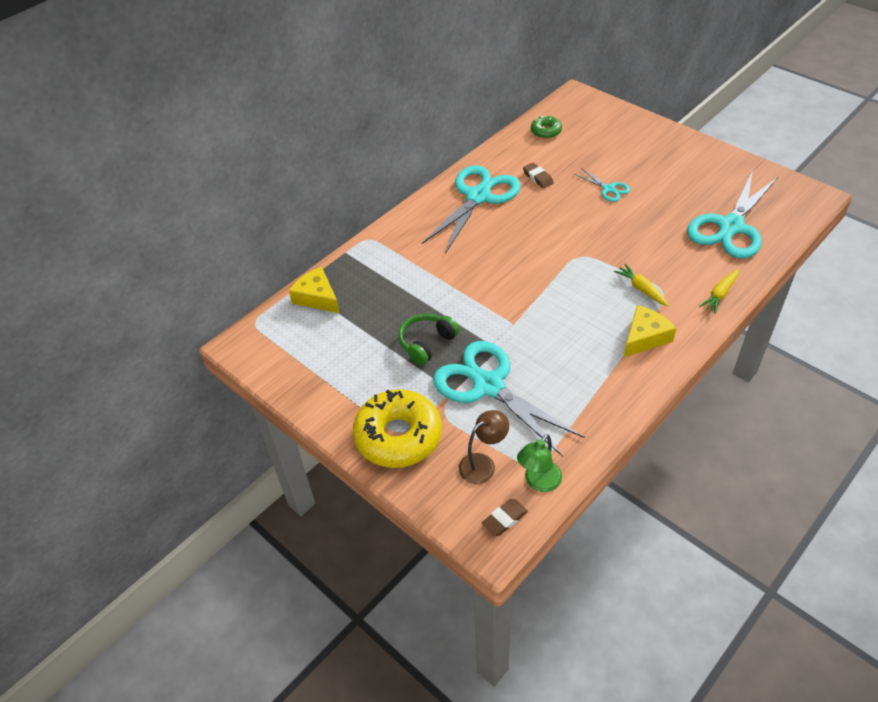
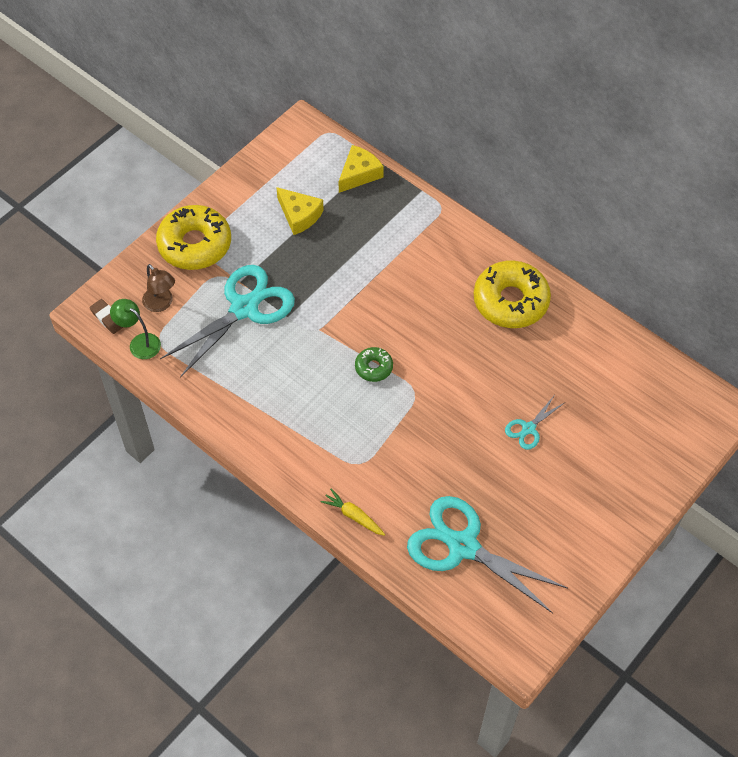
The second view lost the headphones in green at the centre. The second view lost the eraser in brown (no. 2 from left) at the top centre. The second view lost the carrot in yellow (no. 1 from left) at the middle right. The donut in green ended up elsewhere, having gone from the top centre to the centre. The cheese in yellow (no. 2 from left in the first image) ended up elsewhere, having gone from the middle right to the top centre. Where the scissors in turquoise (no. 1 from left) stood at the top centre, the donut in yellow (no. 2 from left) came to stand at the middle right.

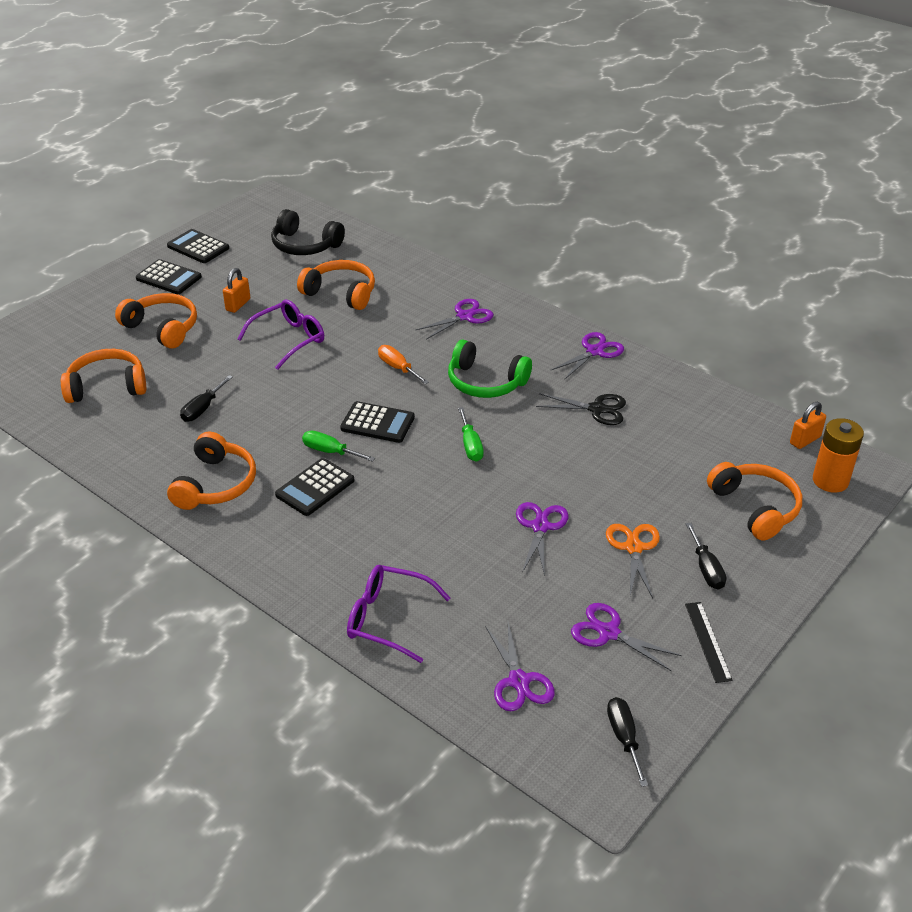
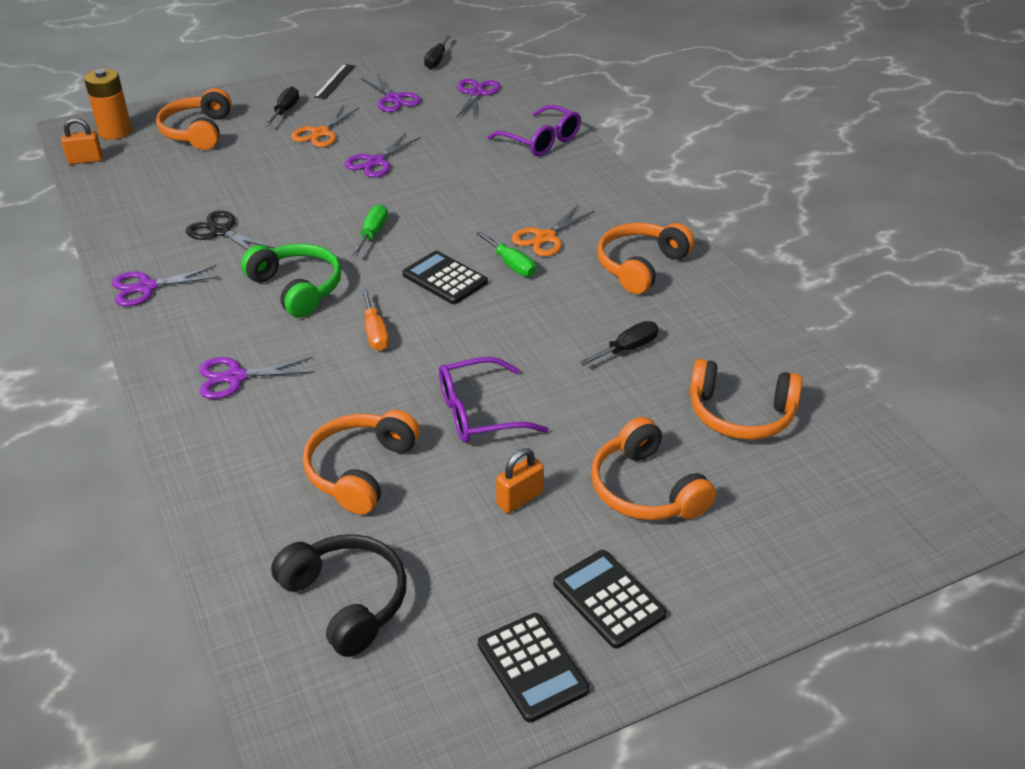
Where the calculator in black (no. 3 from left) stood at the centre, the scissors in orange (no. 2 from left) came to stand at the top centre. The headphones in orange (no. 4 from left in the first image) at the top centre ended up facing another way, 60 degrees clockwise from before.

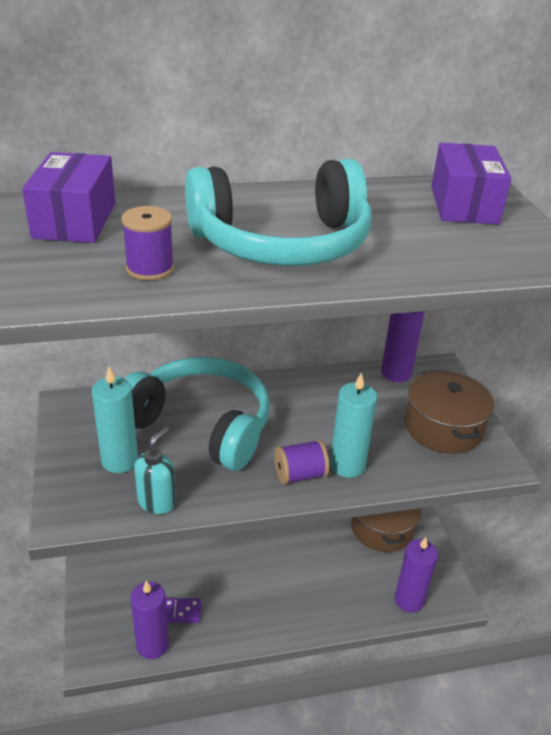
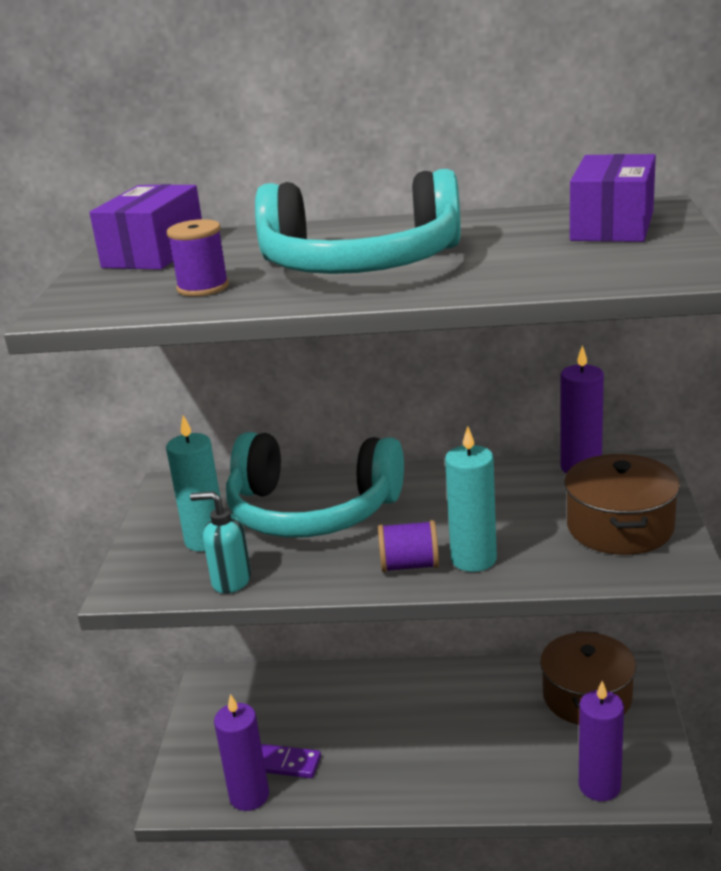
The headphones in turquoise (no. 1 from left) at the centre ended up facing another way, 150 degrees clockwise from before. The soap dispenser in turquoise at the middle left ended up facing another way, 120 degrees counterclockwise from before.

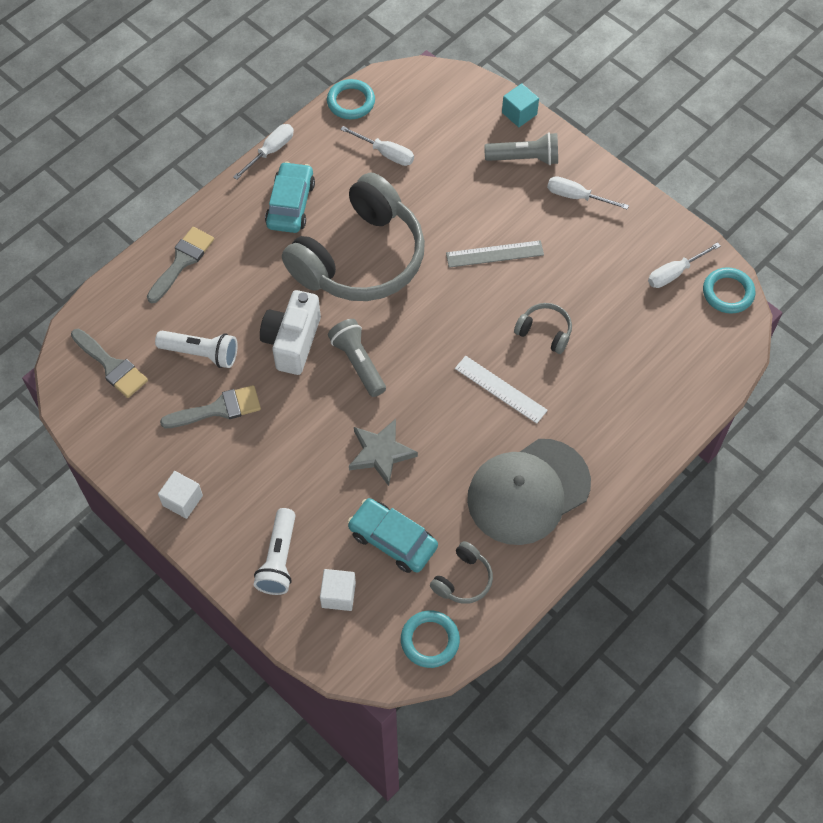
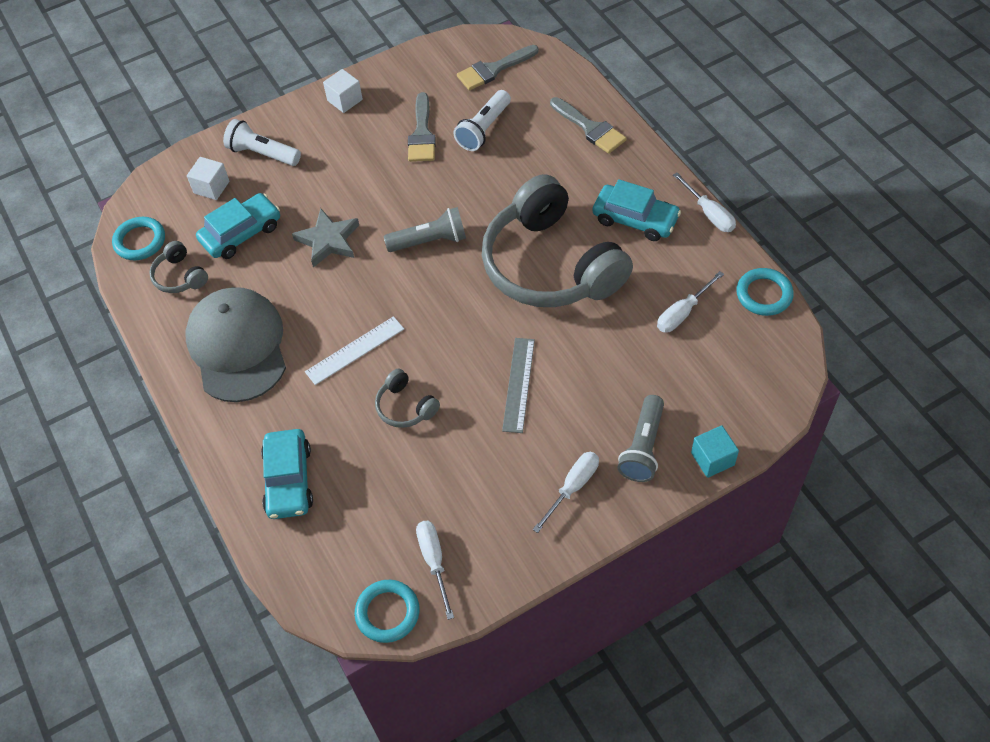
The second view lost the camera in white at the centre. The second view gained the car in turquoise (no. 2 from left) at the middle left. The headphones in grey (no. 3 from left in the first image) at the centre ended up facing another way, 90 degrees clockwise from before.

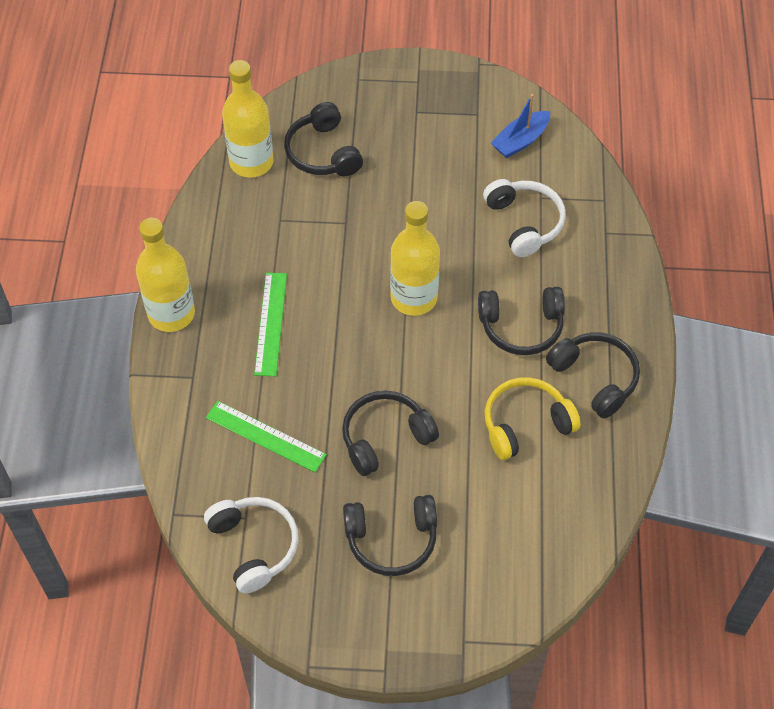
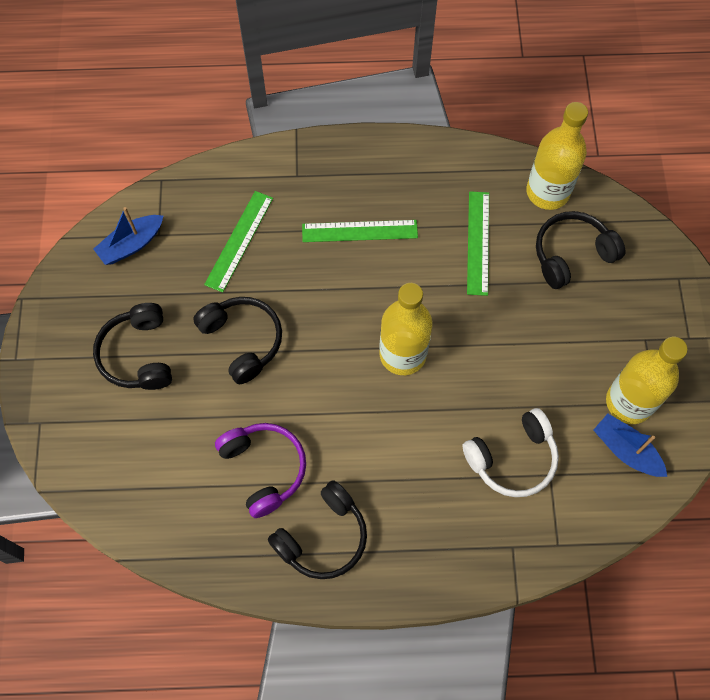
The second view lost the headphones in black (no. 4 from left) at the middle right. The second view gained the ruler in green (no. 3 from left) at the middle right. The bottle in yellow (no. 1 from left in the first image) ended up elsewhere, having gone from the middle left to the middle right. Where the headphones in white (no. 1 from left) stood at the bottom left, the boat in blue (no. 1 from left) came to stand at the middle left. What was the headphones in yellow at the middle right turned into the headphones in purple at the bottom centre.

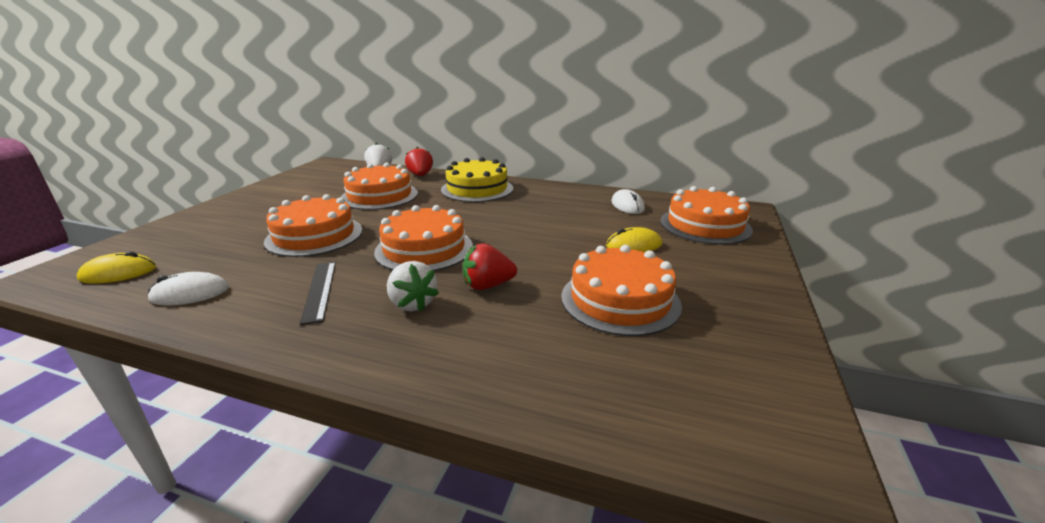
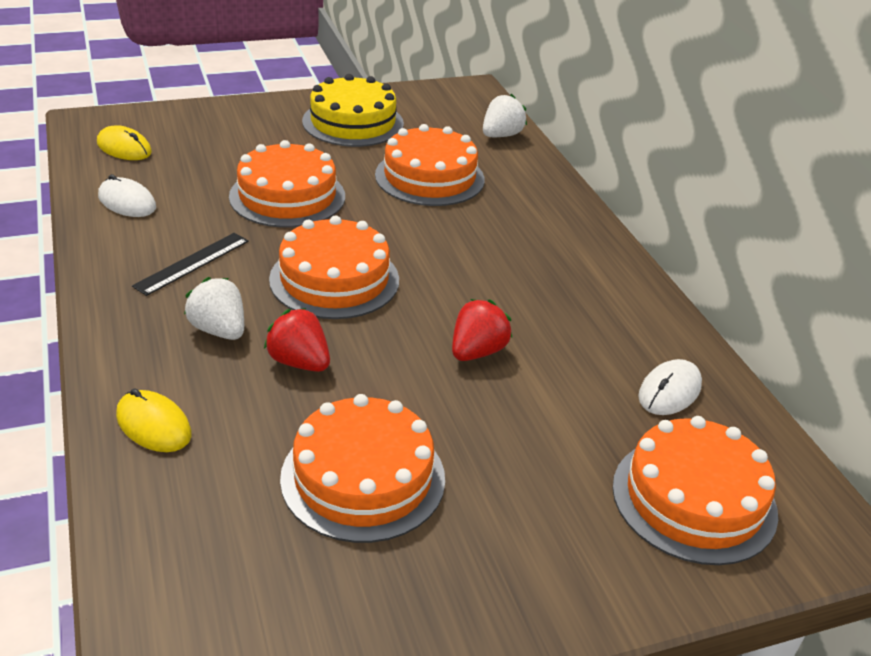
The strawberry in red (no. 1 from left in the first image) ended up elsewhere, having gone from the top centre to the centre. The cake in yellow ended up elsewhere, having gone from the centre to the top centre. The mouse in yellow (no. 2 from left) ended up elsewhere, having gone from the centre to the middle left. The strawberry in white (no. 2 from left in the first image) at the centre ended up facing another way, 120 degrees clockwise from before.

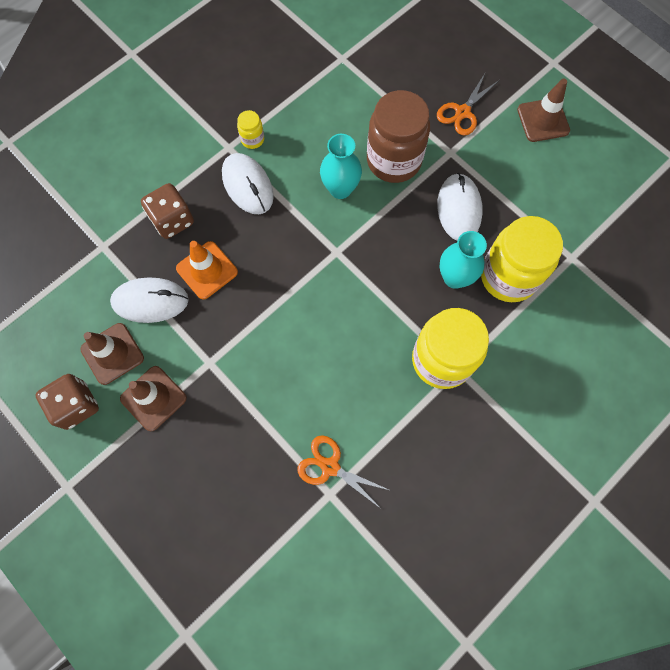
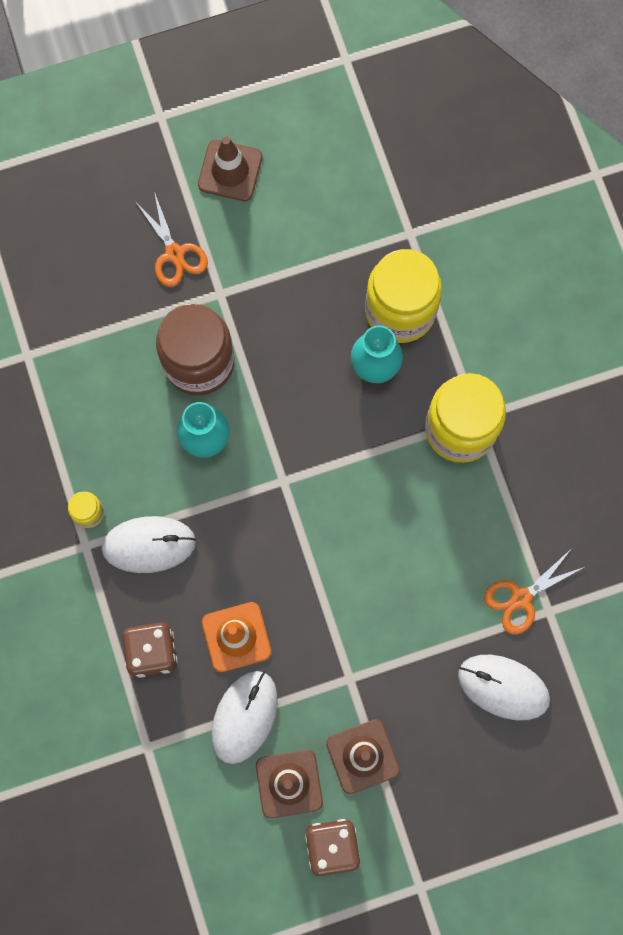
The mouse in white (no. 3 from left) ended up elsewhere, having gone from the top right to the bottom right.

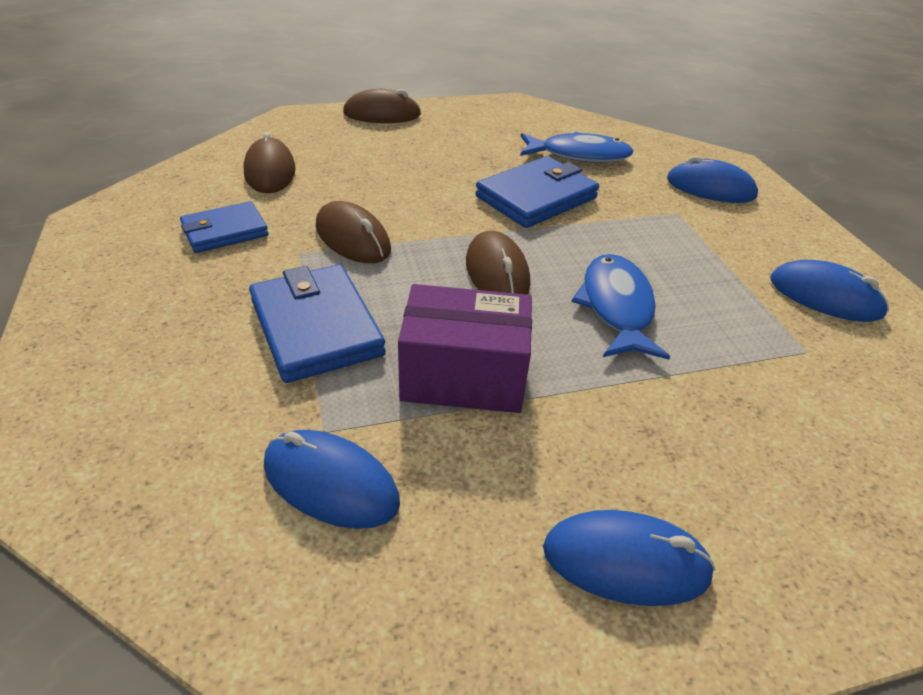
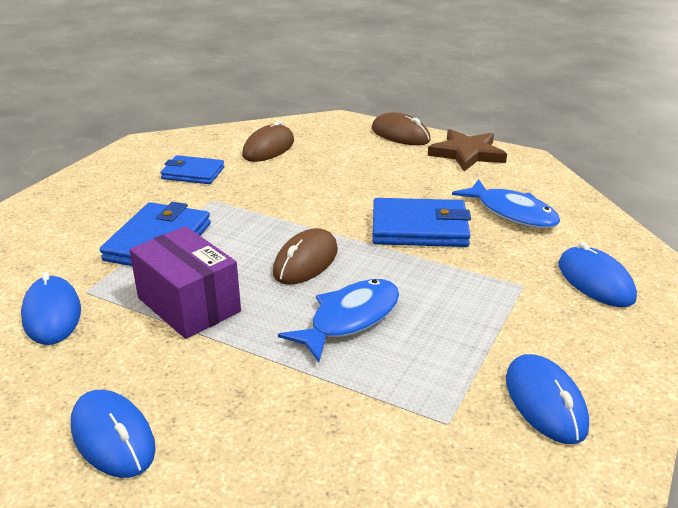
The second view lost the mouse in brown (no. 2 from left) at the centre. The second view gained the star in brown at the top right.

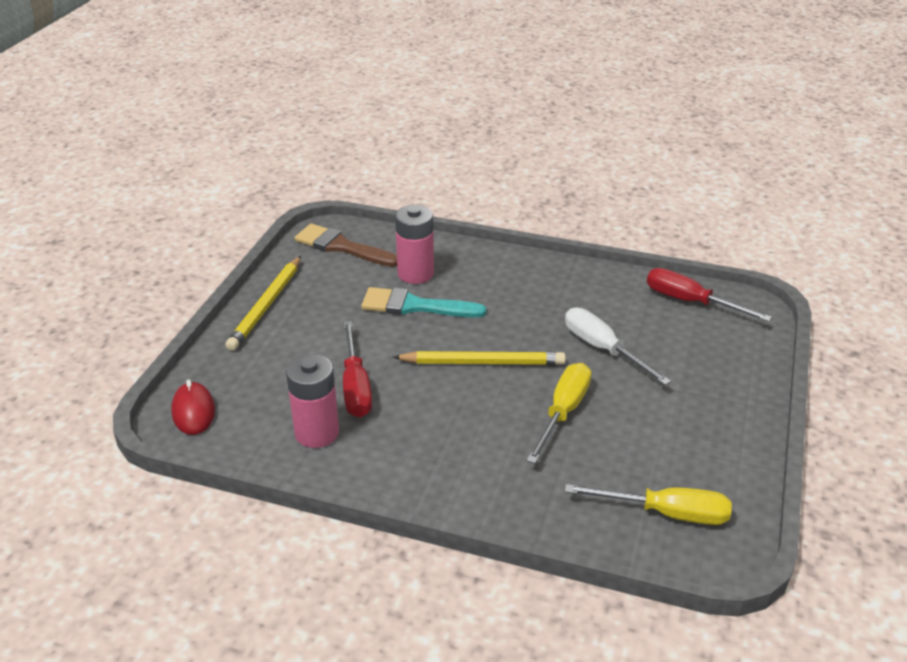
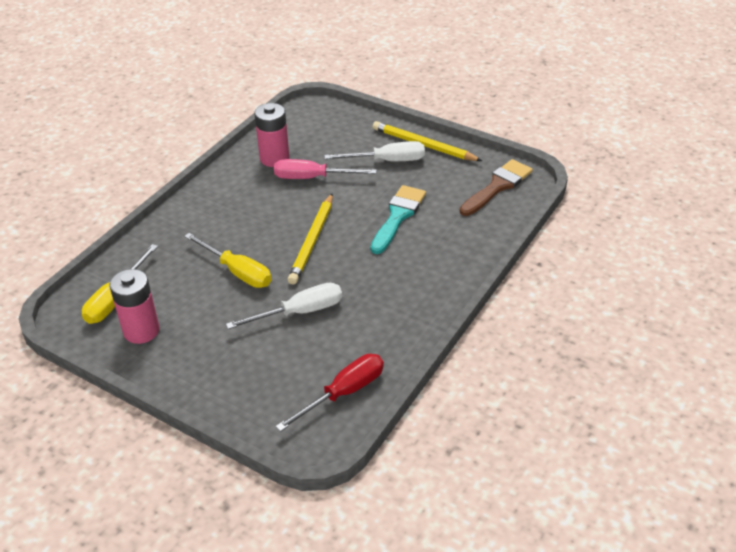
The second view lost the mouse in red at the middle left. The second view gained the screwdriver in white (no. 2 from left) at the top centre. The battery in pink (no. 2 from left in the first image) ended up elsewhere, having gone from the centre to the middle left. What was the screwdriver in red (no. 1 from left) at the centre turned into the screwdriver in pink at the top centre.

